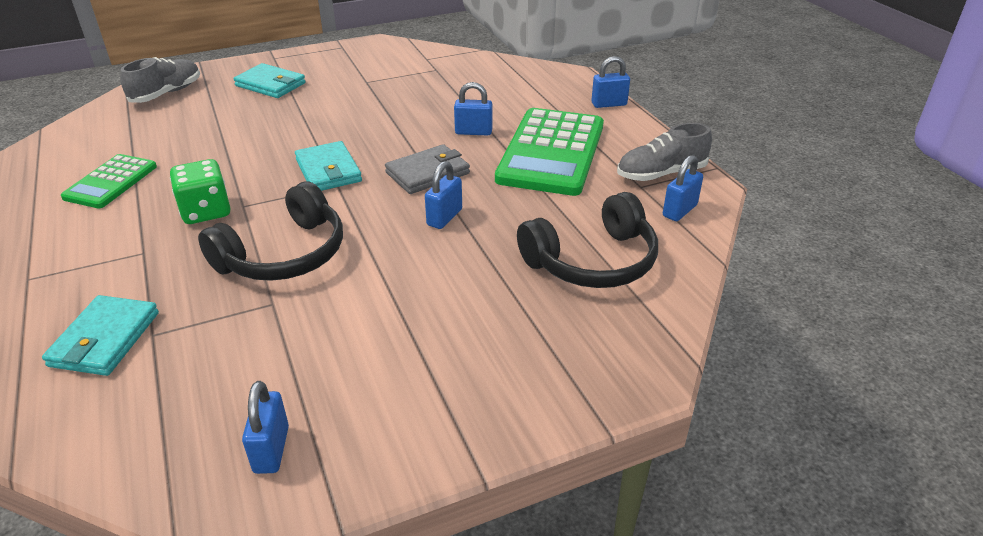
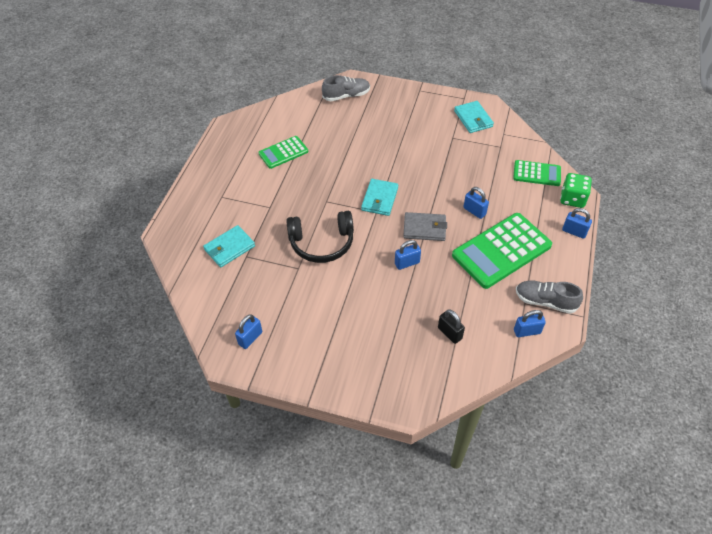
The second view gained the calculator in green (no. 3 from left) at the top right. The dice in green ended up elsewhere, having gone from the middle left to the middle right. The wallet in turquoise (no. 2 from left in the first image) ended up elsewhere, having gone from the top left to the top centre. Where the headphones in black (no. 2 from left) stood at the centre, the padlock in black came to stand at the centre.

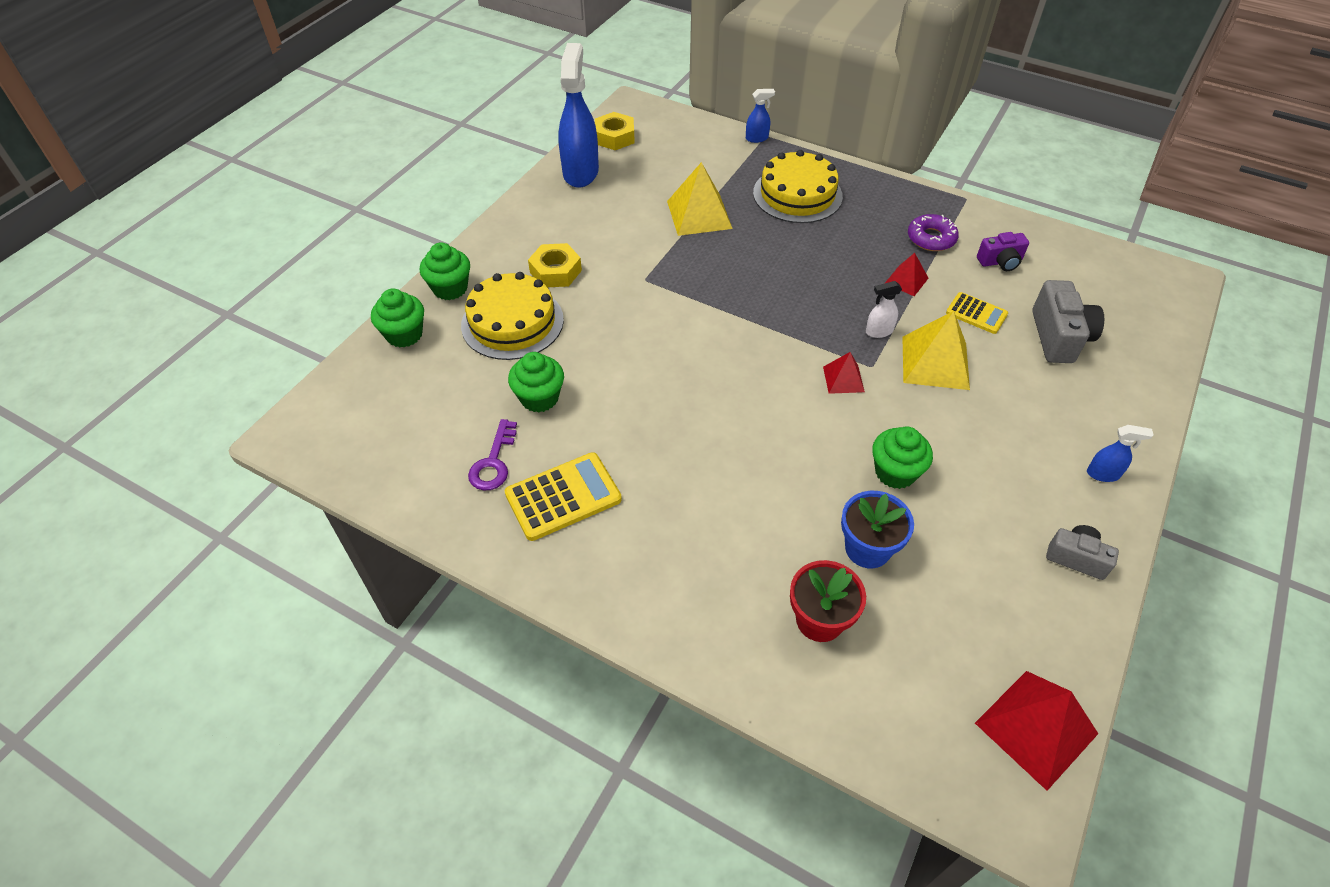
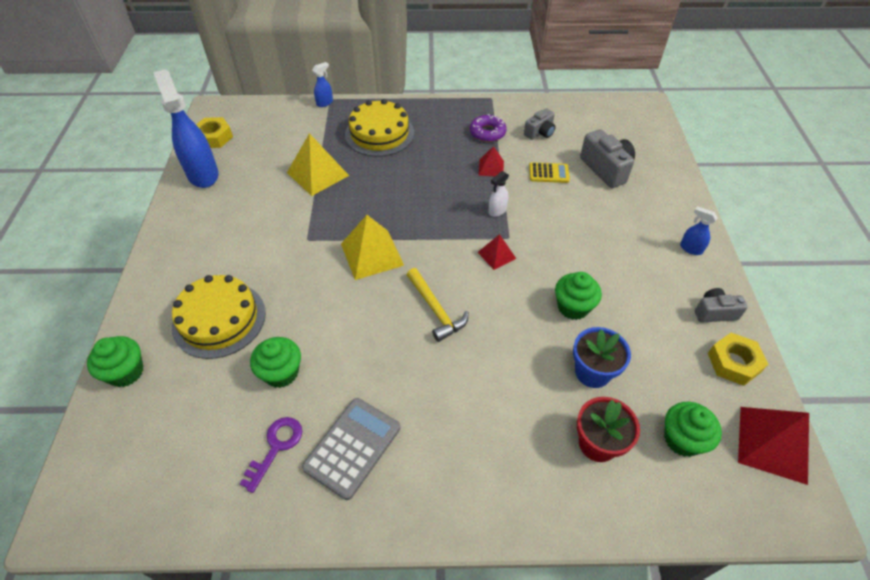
The second view gained the hammer in yellow at the centre. The cupcake in green (no. 2 from left in the first image) ended up elsewhere, having gone from the top centre to the bottom right. The nut in yellow (no. 1 from left in the first image) ended up elsewhere, having gone from the top centre to the middle right. The pyramid in yellow (no. 2 from left) ended up elsewhere, having gone from the middle right to the centre. What was the calculator in yellow (no. 1 from left) at the centre turned into the calculator in grey at the bottom centre. What was the camera in purple at the top right turned into the camera in grey (no. 1 from left) at the top centre. The key in purple at the centre ended up facing another way, 135 degrees counterclockwise from before. The spray bottle in blue (no. 3 from left) at the middle right ended up facing another way, 120 degrees counterclockwise from before.

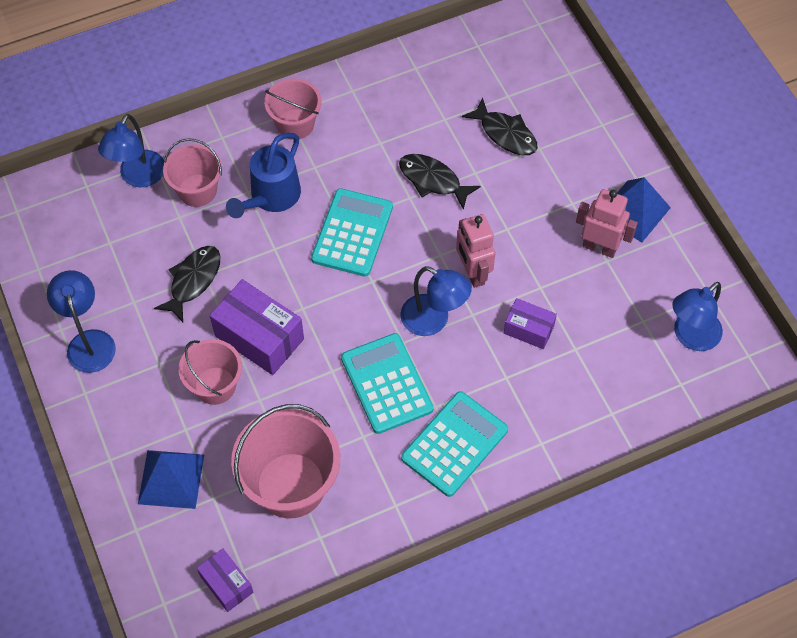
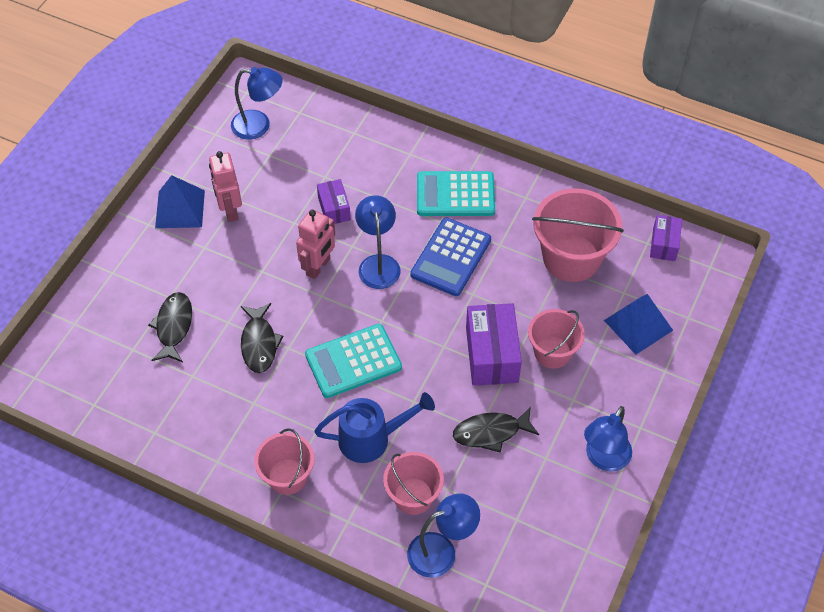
What was the calculator in turquoise (no. 2 from left) at the centre turned into the calculator in blue at the centre.

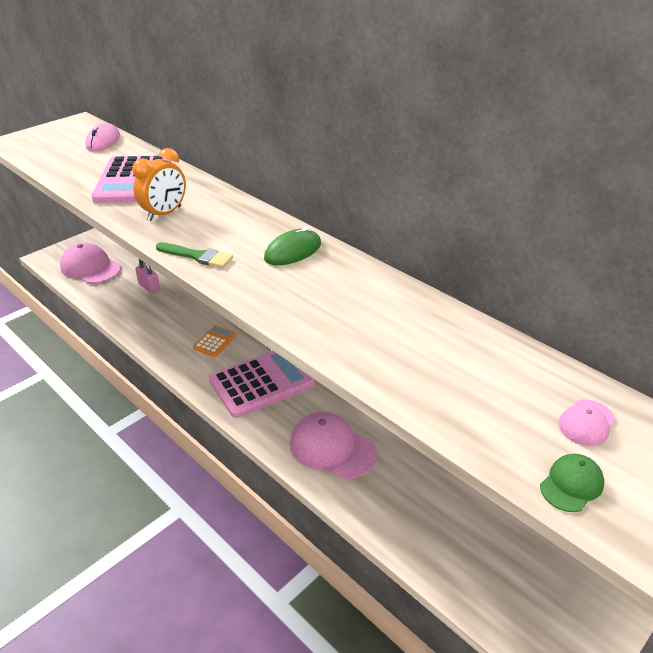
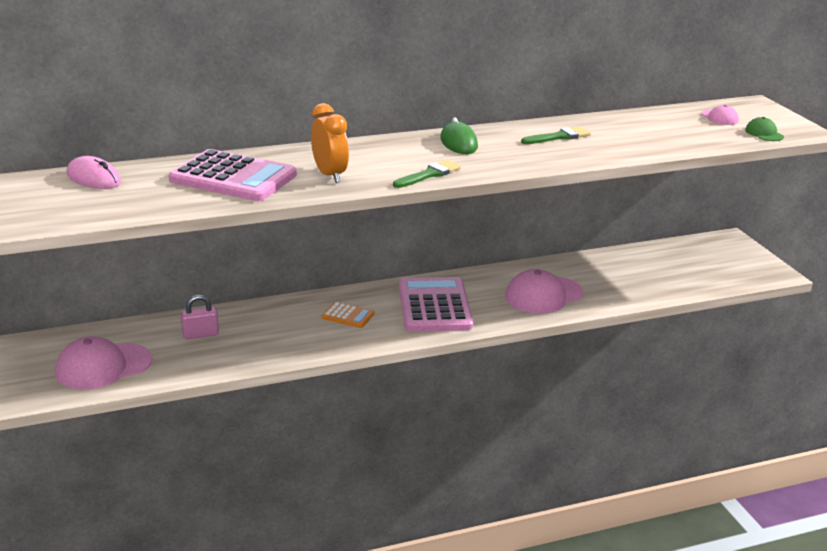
The second view gained the brush in green (no. 2 from left) at the top right. The calculator in orange at the middle left ended up facing another way, 150 degrees clockwise from before.

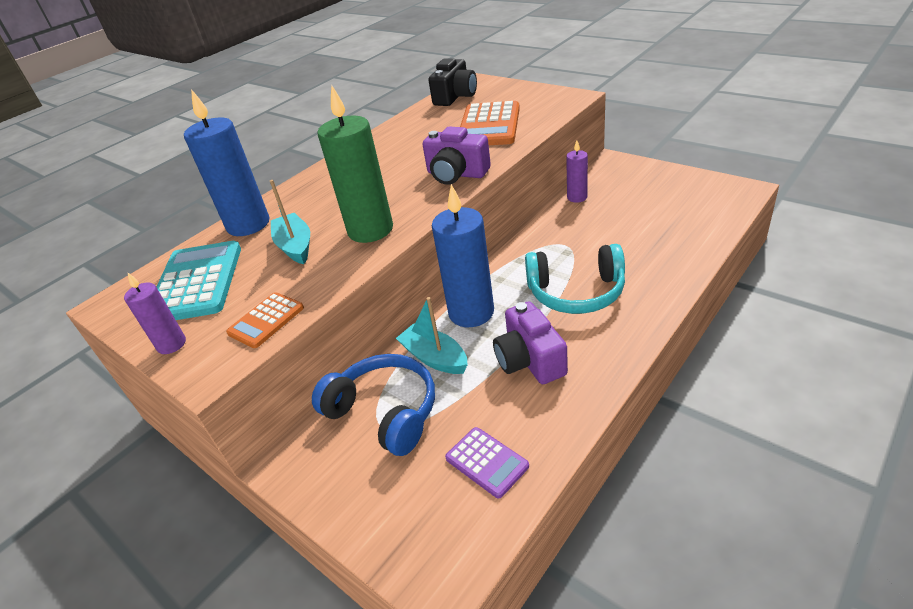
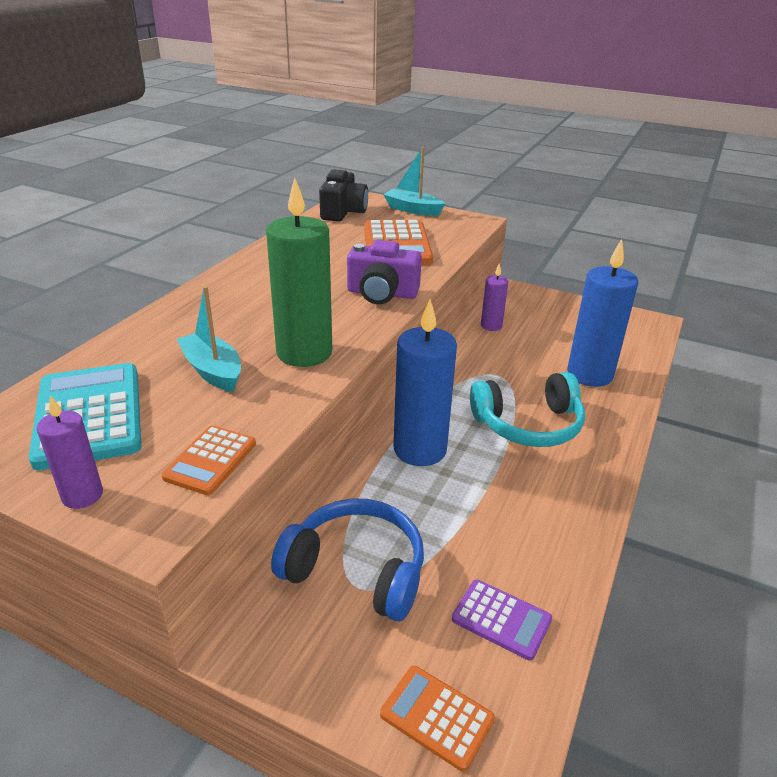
The second view lost the camera in purple (no. 2 from left) at the centre. The second view gained the calculator in orange (no. 3 from left) at the bottom centre. The candle in blue (no. 1 from left in the first image) ended up elsewhere, having gone from the top left to the middle right. The boat in turquoise (no. 2 from left) ended up elsewhere, having gone from the centre to the top centre.

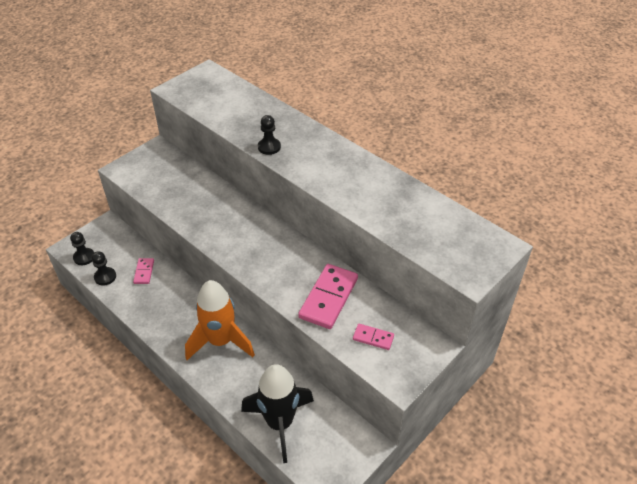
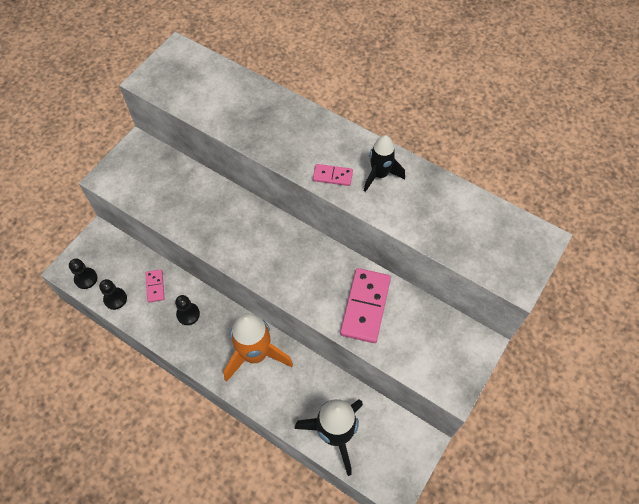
The second view gained the rocket in black (no. 2 from left) at the top centre. The pawn in black (no. 3 from left) ended up elsewhere, having gone from the top centre to the middle left. The domino in pink (no. 3 from left in the first image) ended up elsewhere, having gone from the bottom centre to the centre.

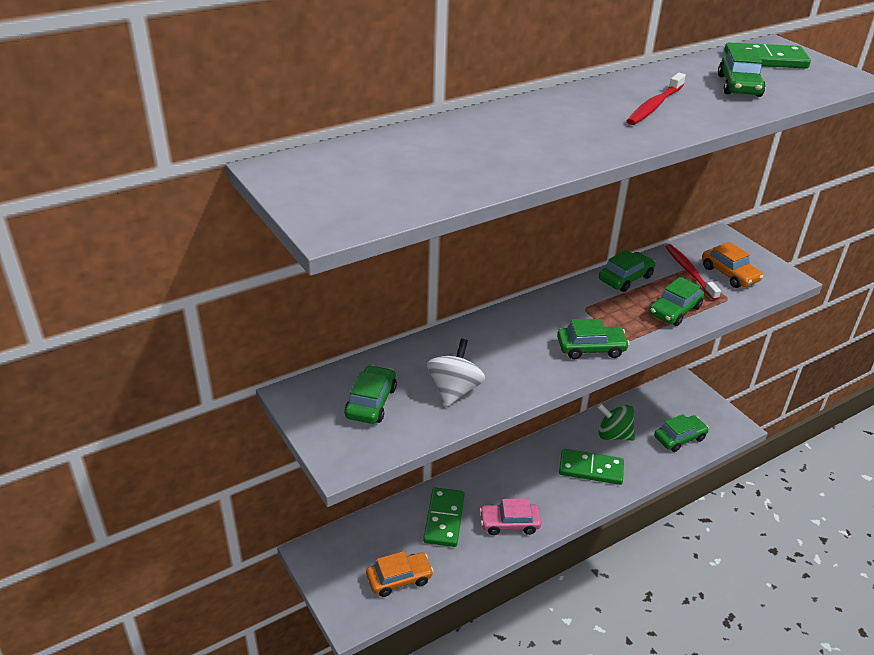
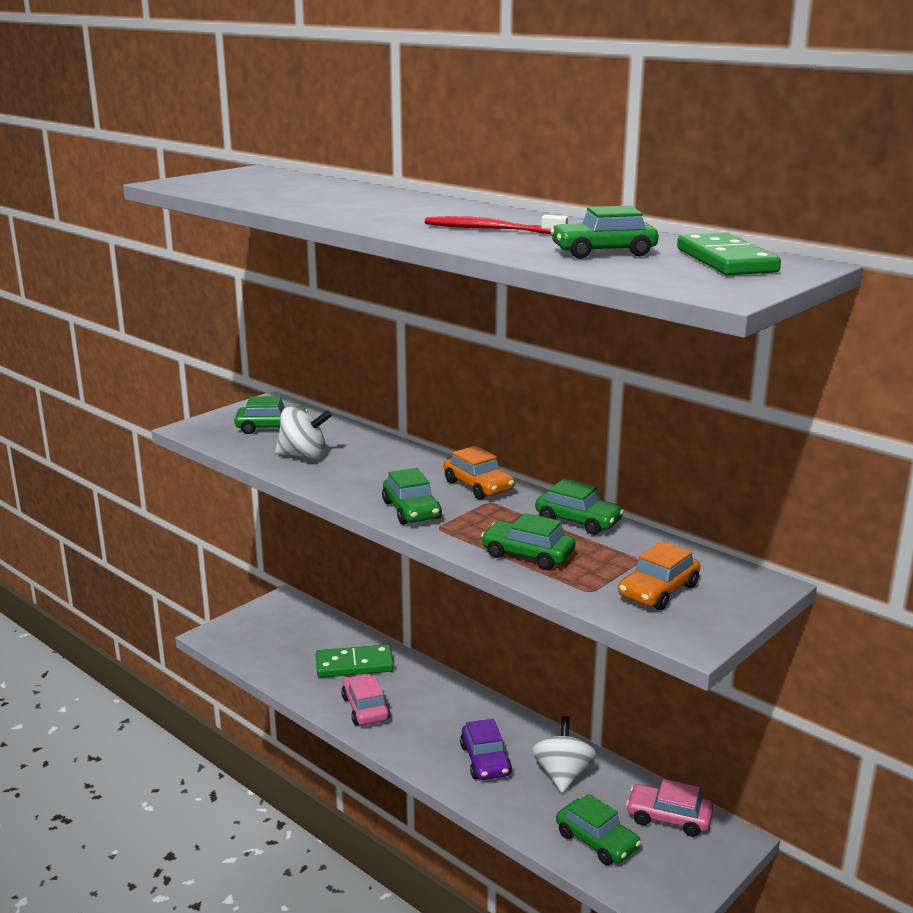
The second view lost the toothbrush in red (no. 2 from left) at the middle right. The second view gained the car in pink (no. 2 from left) at the bottom right. The car in orange (no. 1 from left) ended up elsewhere, having gone from the bottom centre to the centre. Where the domino in green (no. 2 from left) stood at the bottom right, the car in purple came to stand at the bottom centre. What was the spinning top in green at the middle right turned into the spinning top in white (no. 2 from left) at the bottom centre.

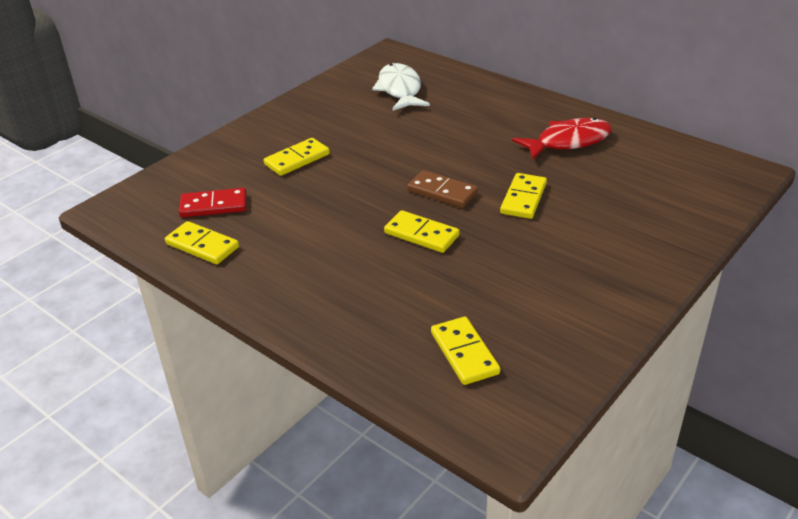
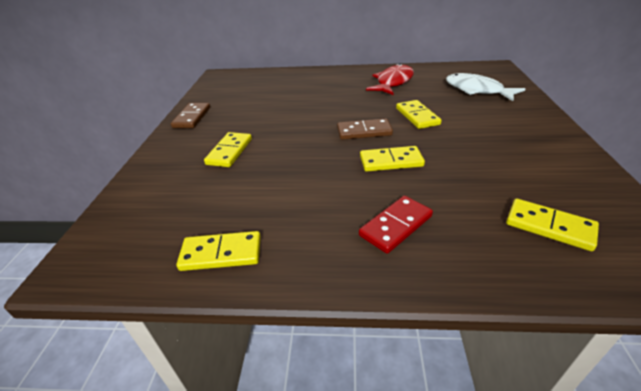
The second view gained the domino in brown (no. 1 from left) at the top left. The domino in red ended up elsewhere, having gone from the middle left to the centre. The fish in white ended up elsewhere, having gone from the top centre to the top right.

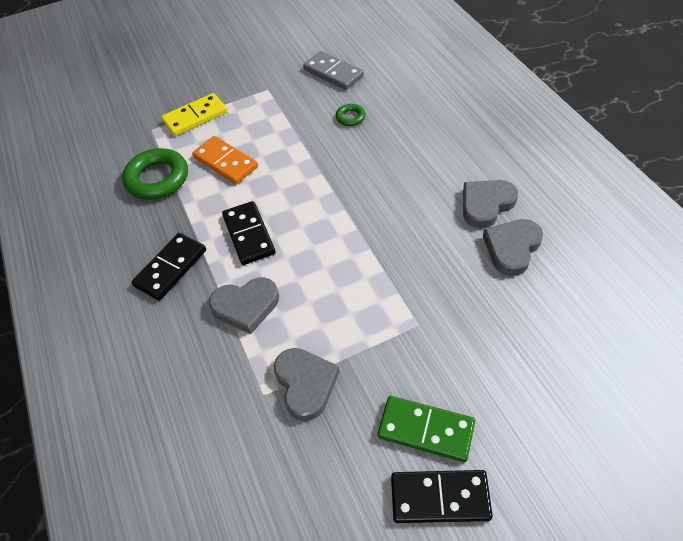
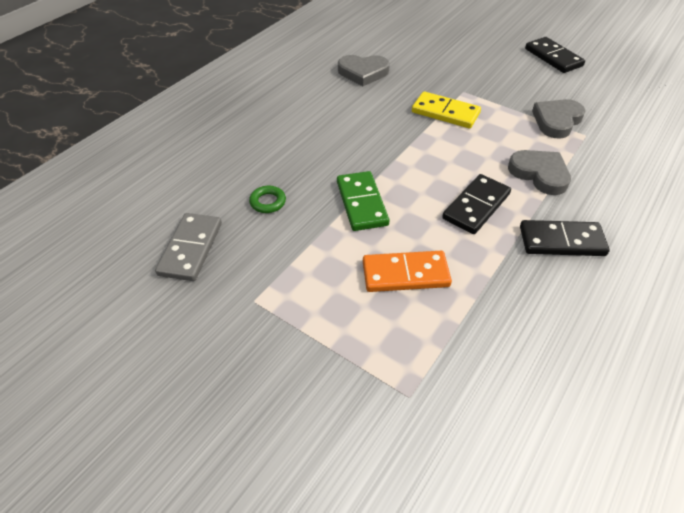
The second view lost the ring in green (no. 1 from left) at the top left. The second view lost the heart in grey (no. 3 from left) at the middle right. The domino in yellow ended up elsewhere, having gone from the top left to the top centre. The domino in green ended up elsewhere, having gone from the bottom centre to the centre. The domino in orange at the top left ended up facing another way, 75 degrees clockwise from before.

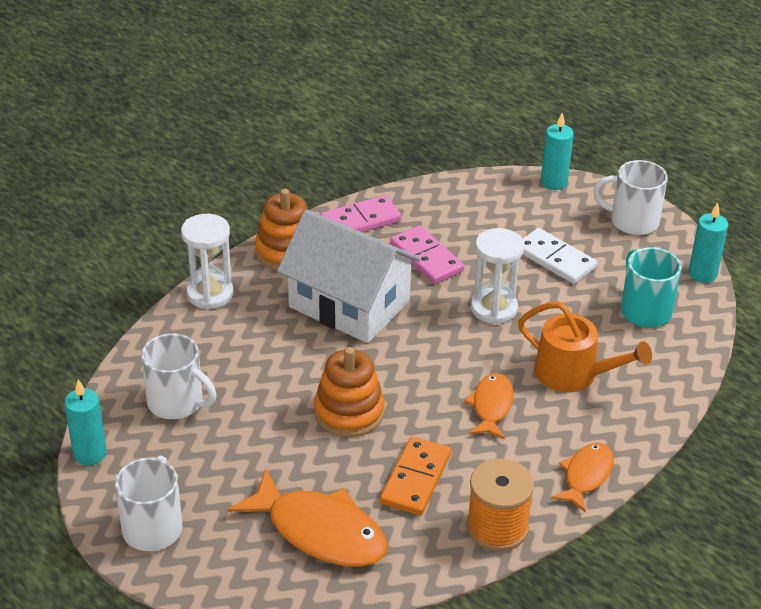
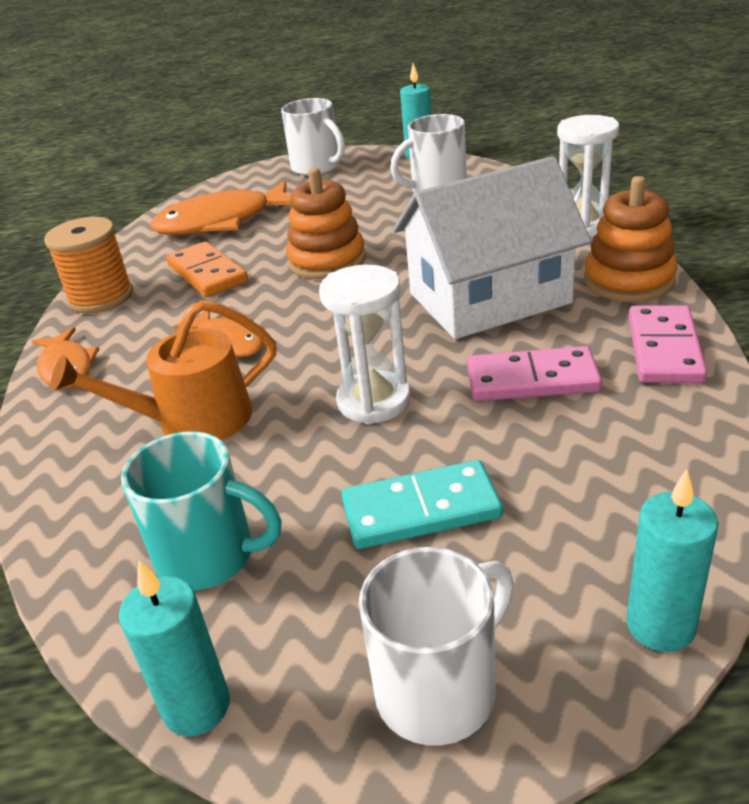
What was the domino in white at the middle right turned into the domino in turquoise at the centre.

